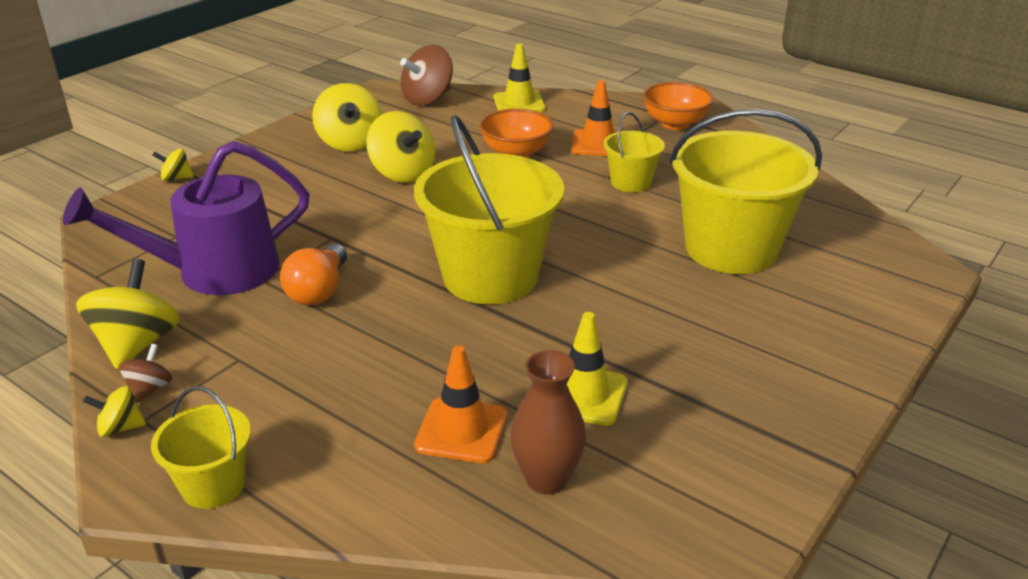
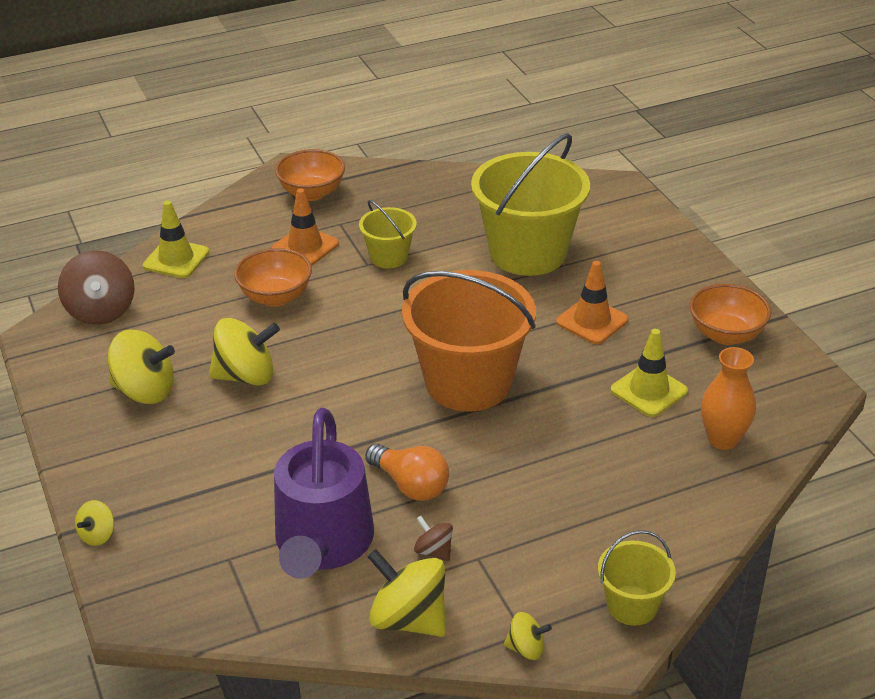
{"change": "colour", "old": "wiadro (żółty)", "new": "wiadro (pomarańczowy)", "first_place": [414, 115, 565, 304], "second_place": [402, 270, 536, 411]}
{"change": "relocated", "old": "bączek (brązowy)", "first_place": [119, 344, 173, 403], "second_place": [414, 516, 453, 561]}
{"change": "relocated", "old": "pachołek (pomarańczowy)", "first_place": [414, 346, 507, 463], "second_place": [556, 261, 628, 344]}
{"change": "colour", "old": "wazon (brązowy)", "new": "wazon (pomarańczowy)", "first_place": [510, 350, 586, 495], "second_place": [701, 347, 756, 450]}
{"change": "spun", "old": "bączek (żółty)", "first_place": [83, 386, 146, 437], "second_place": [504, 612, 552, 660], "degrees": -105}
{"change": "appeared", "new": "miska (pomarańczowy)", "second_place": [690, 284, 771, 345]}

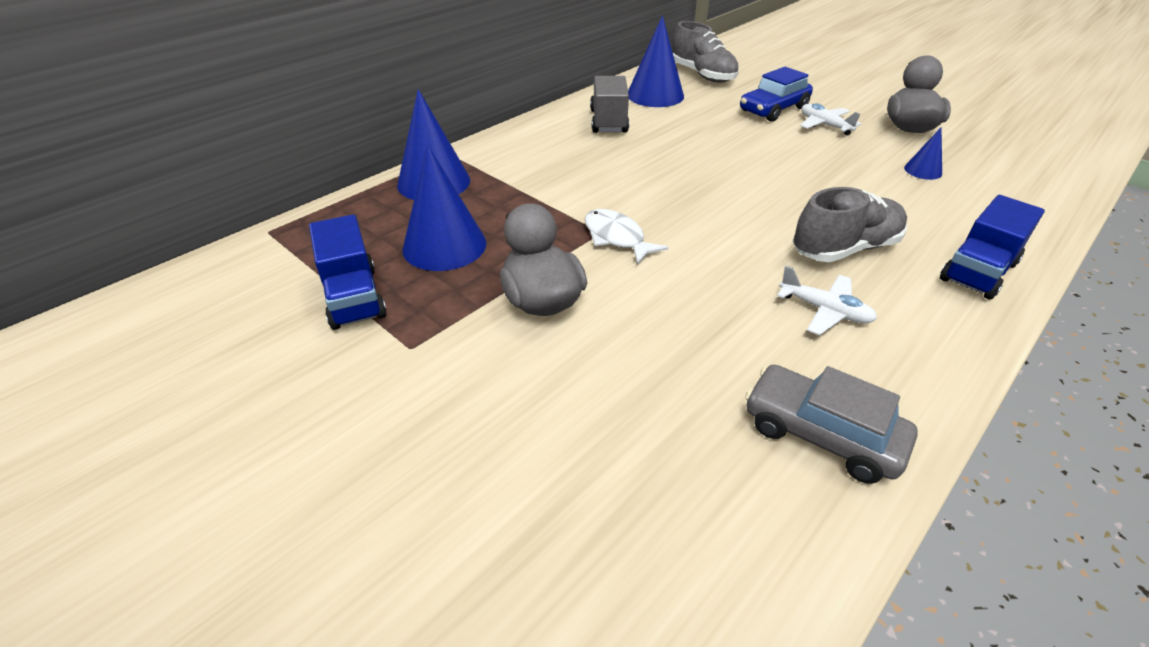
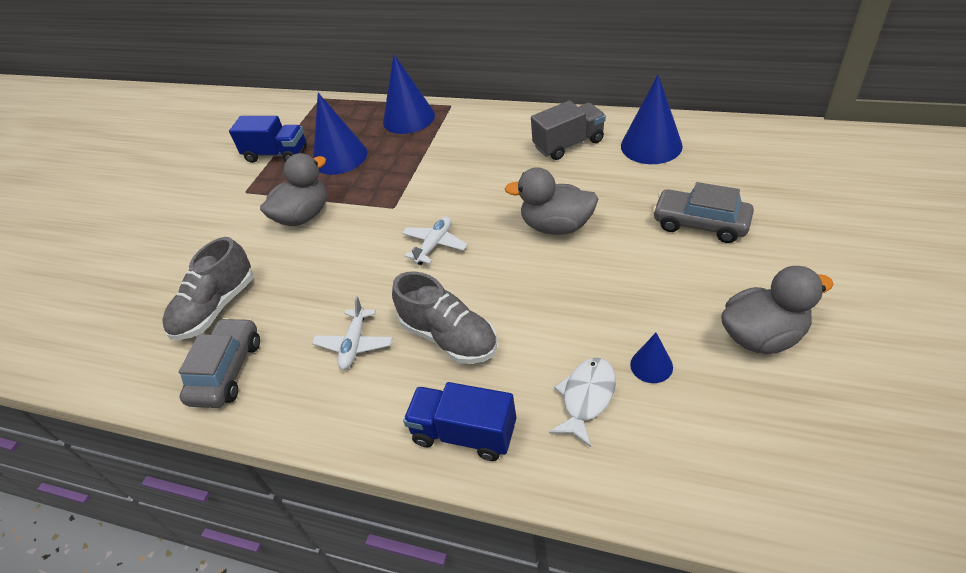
{"change": "relocated", "old": "but (szary)", "first_place": [672, 21, 739, 82], "second_place": [162, 237, 253, 340]}
{"change": "colour", "old": "samochód (niebieski)", "new": "samochód (szary)", "first_place": [740, 67, 813, 122], "second_place": [653, 182, 754, 243]}
{"change": "relocated", "old": "samolot (biały)", "first_place": [800, 103, 862, 135], "second_place": [402, 217, 468, 265]}
{"change": "relocated", "old": "ryba (biały)", "first_place": [585, 209, 669, 265], "second_place": [549, 358, 616, 447]}
{"change": "spun", "old": "ciężarówka (niebieski)", "first_place": [309, 215, 387, 330], "second_place": [229, 116, 306, 163], "degrees": -120}
{"change": "appeared", "new": "kaczka (szary)", "second_place": [505, 167, 598, 235]}

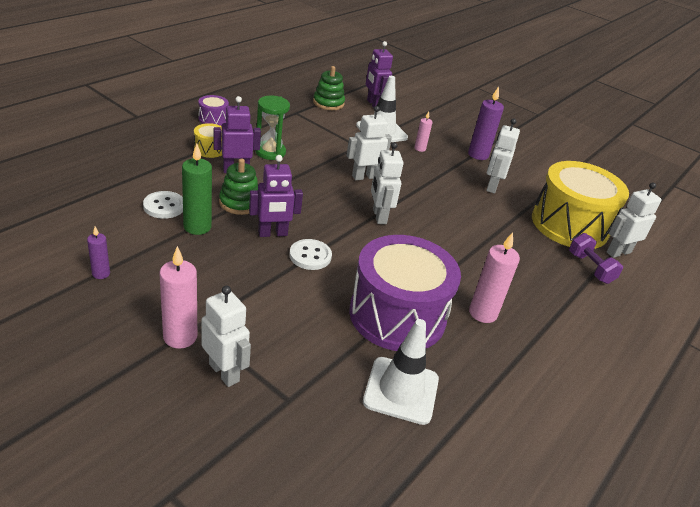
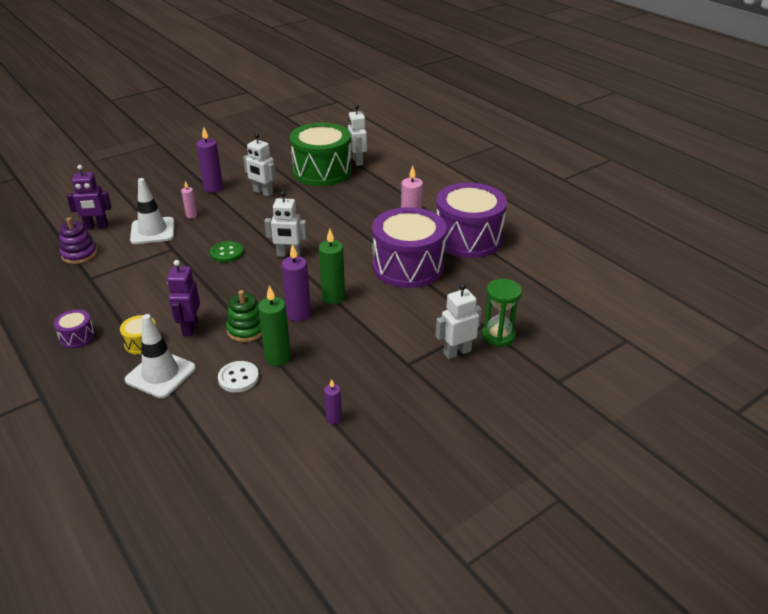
{"change": "colour", "old": "zabawka nakładanka (zielony)", "new": "zabawka nakładanka (fioletowy)", "first_place": [313, 66, 345, 110], "second_place": [59, 217, 97, 264]}
{"change": "relocated", "old": "klepsydra (zielony)", "first_place": [255, 96, 290, 160], "second_place": [482, 279, 522, 347]}
{"change": "exchanged", "old": "robot (biały)", "new": "guzik (zielony)", "first_place": [347, 106, 392, 180], "second_place": [210, 241, 244, 263]}
{"change": "exchanged", "old": "robot (fioletowy)", "new": "świeca (fioletowy)", "first_place": [249, 155, 303, 237], "second_place": [282, 244, 311, 321]}
{"change": "colour", "old": "bęben (żółty)", "new": "bęben (zielony)", "first_place": [532, 161, 629, 249], "second_place": [290, 123, 352, 186]}
{"change": "missing", "old": "hantel (fioletowy)", "first_place": [569, 233, 623, 284]}
{"change": "exchanged", "old": "guzik (biały)", "new": "świeca (zielony)", "first_place": [290, 239, 332, 270], "second_place": [319, 229, 345, 304]}
{"change": "missing", "old": "świeca (różowy)", "first_place": [159, 246, 197, 349]}
{"change": "relocated", "old": "pachołek (biały)", "first_place": [363, 319, 439, 425], "second_place": [125, 314, 196, 398]}
{"change": "appeared", "new": "bęben (fioletowy)", "second_place": [436, 182, 507, 258]}

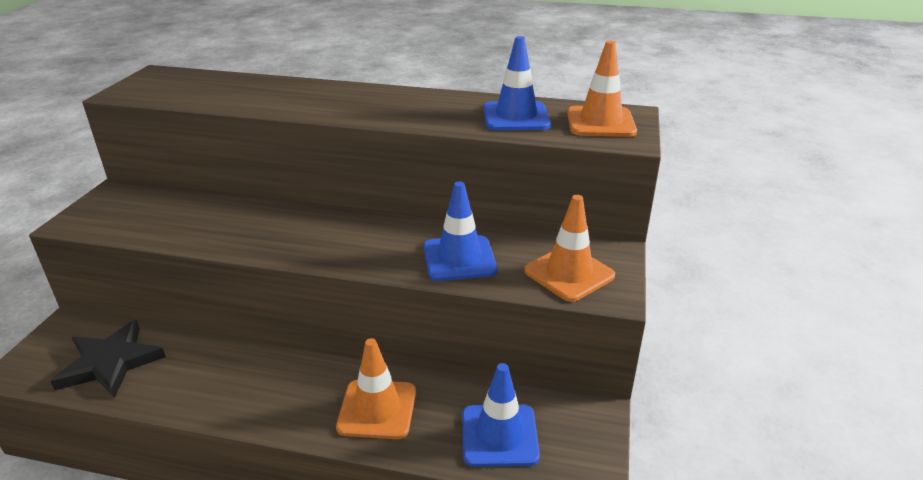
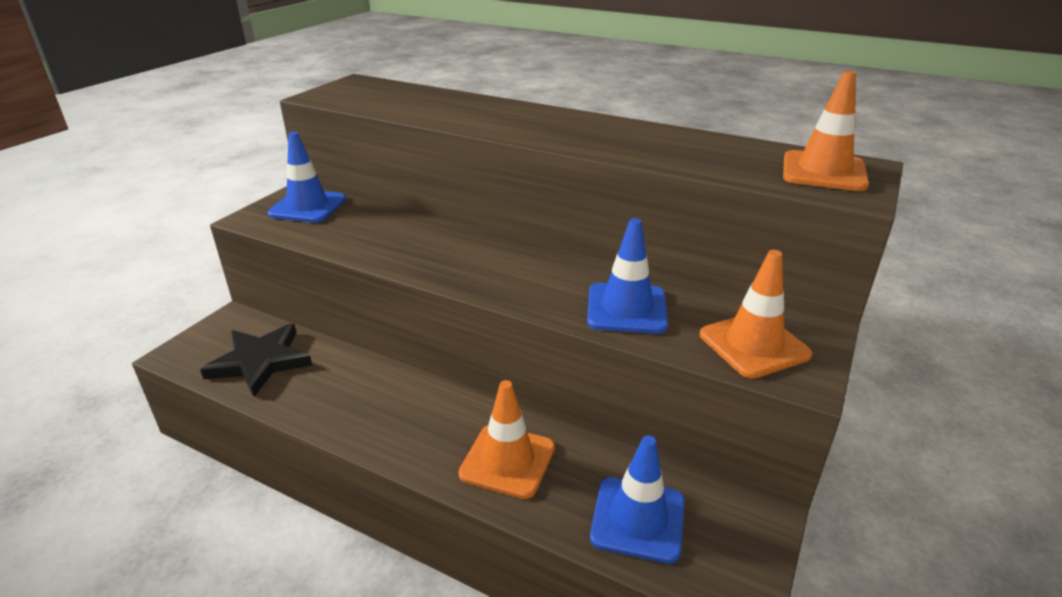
{"change": "relocated", "old": "pachołek (niebieski)", "first_place": [484, 36, 551, 131], "second_place": [268, 132, 346, 223]}

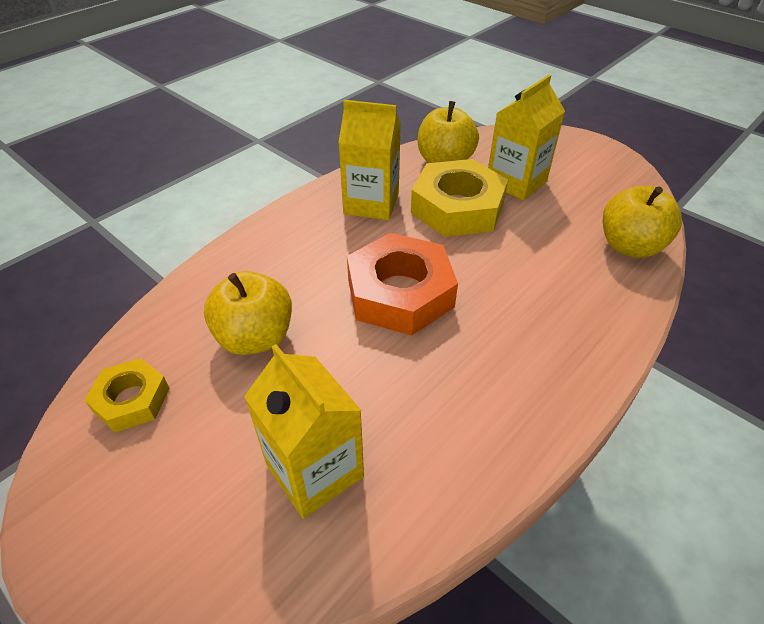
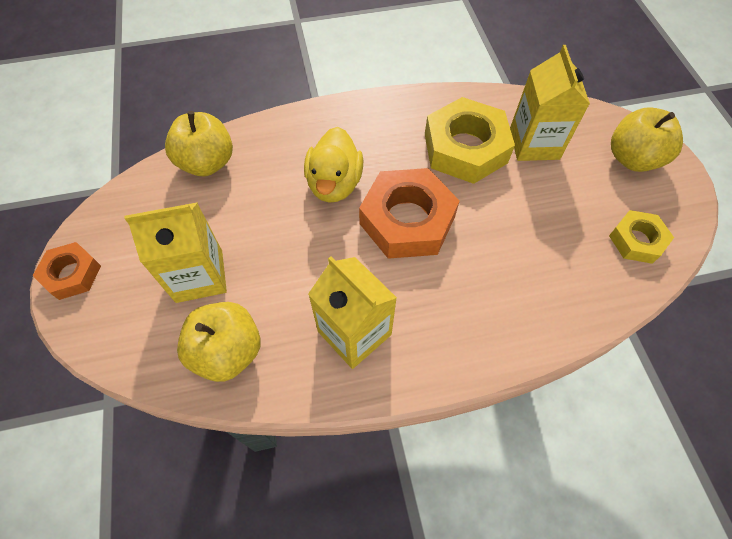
{"change": "relocated", "old": "nakrętka (żółty)", "first_place": [411, 159, 508, 237], "second_place": [425, 97, 515, 184]}
{"change": "relocated", "old": "jabłko (żółty)", "first_place": [204, 271, 292, 355], "second_place": [611, 107, 683, 172]}
{"change": "appeared", "new": "kaczka (żółty)", "second_place": [304, 127, 363, 202]}
{"change": "appeared", "new": "nakrętka (pomarańczowy)", "second_place": [33, 242, 101, 300]}

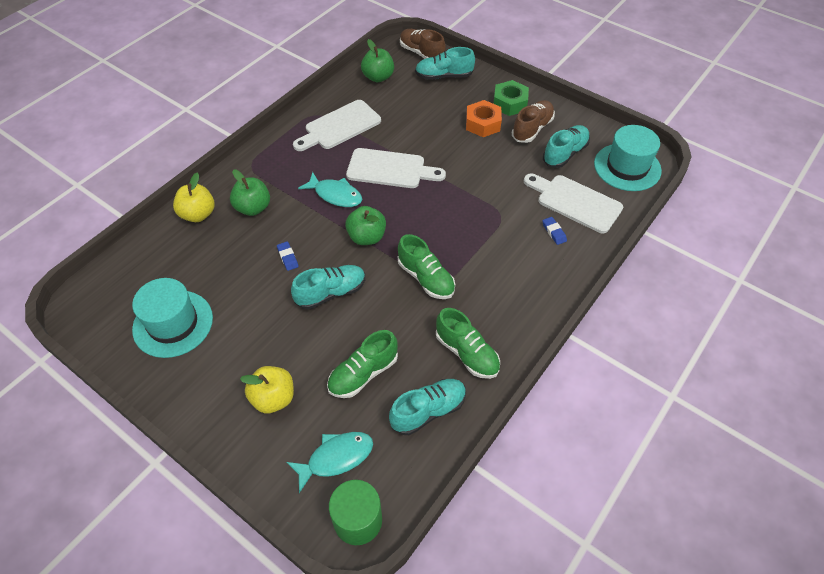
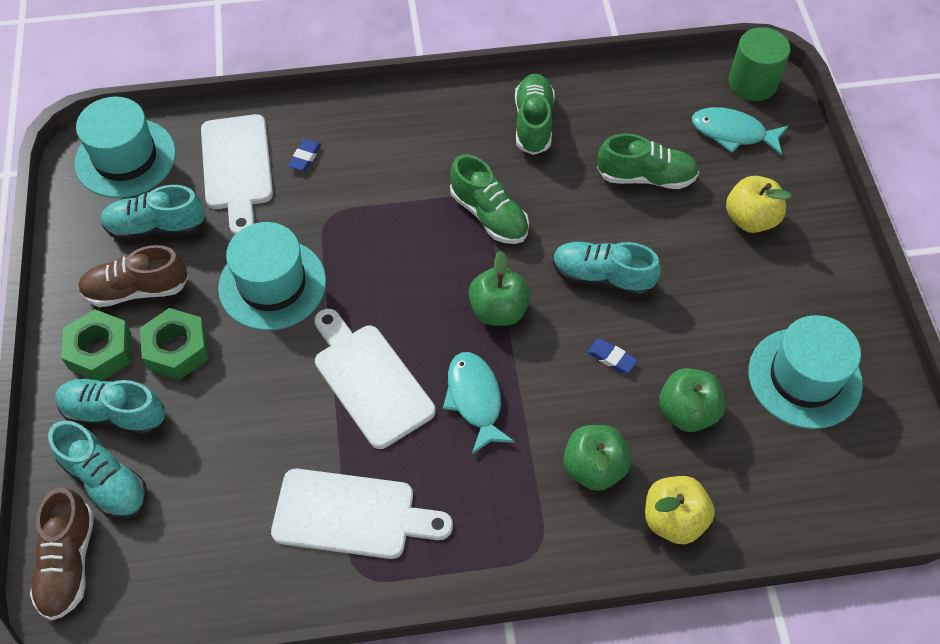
{"change": "relocated", "old": "jabłko (zielony)", "first_place": [361, 39, 394, 82], "second_place": [659, 368, 725, 432]}
{"change": "colour", "old": "nakrętka (pomarańczowy)", "new": "nakrętka (zielony)", "first_place": [466, 100, 502, 137], "second_place": [140, 308, 209, 380]}
{"change": "spun", "old": "but (zielony)", "first_place": [398, 234, 455, 299], "second_place": [450, 154, 529, 244], "degrees": 135}
{"change": "spun", "old": "gumka do mazania (niebieski)", "first_place": [277, 241, 299, 271], "second_place": [587, 339, 637, 373], "degrees": -75}
{"change": "relocated", "old": "but (turkusowy)", "first_place": [389, 379, 466, 435], "second_place": [55, 379, 166, 436]}
{"change": "appeared", "new": "kapelusz (turkusowy)", "second_place": [218, 222, 326, 330]}

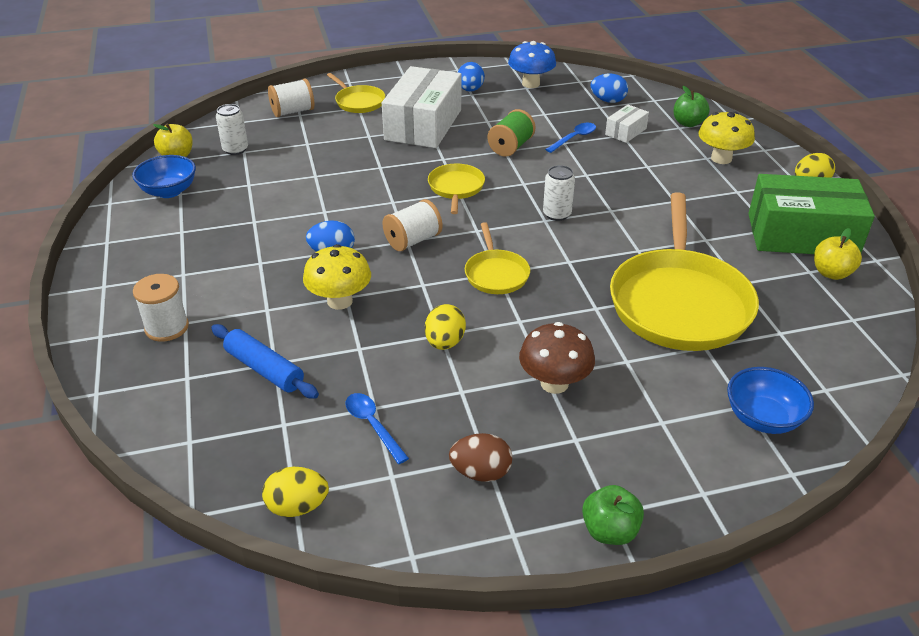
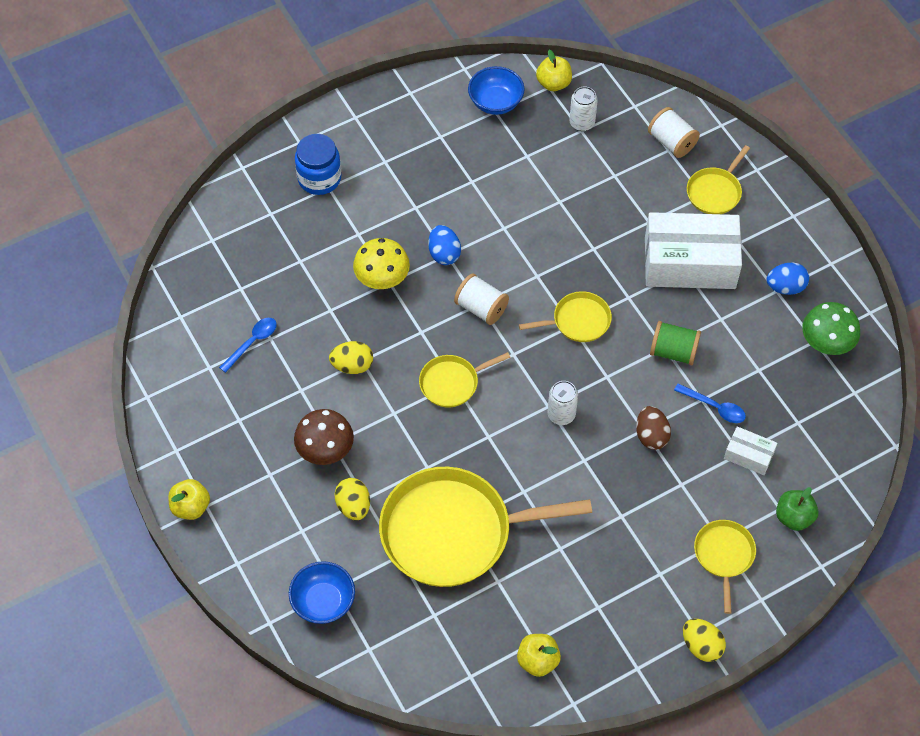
{"change": "colour", "old": "grzyb (niebieski)", "new": "grzyb (zielony)", "first_place": [508, 41, 556, 88], "second_place": [802, 302, 860, 355]}
{"change": "missing", "old": "jajko (niebieski)", "first_place": [590, 74, 628, 103]}
{"change": "exchanged", "old": "grzyb (żółty)", "new": "patelnia (żółty)", "first_place": [699, 112, 755, 164], "second_place": [694, 520, 756, 614]}
{"change": "missing", "old": "pudełko (zielony)", "first_place": [748, 174, 875, 254]}
{"change": "exchanged", "old": "szpulka (biały)", "new": "słoik (niebieski)", "first_place": [133, 274, 189, 342], "second_place": [295, 134, 341, 195]}
{"change": "missing", "old": "wałek do ciasta (niebieski)", "first_place": [211, 324, 319, 399]}
{"change": "relocated", "old": "jajko (brązowy)", "first_place": [449, 433, 512, 482], "second_place": [636, 406, 671, 450]}
{"change": "relocated", "old": "jajko (żółty)", "first_place": [262, 467, 329, 517], "second_place": [334, 478, 370, 521]}
{"change": "colour", "old": "jabłko (zielony)", "new": "jabłko (żółty)", "first_place": [582, 485, 644, 545], "second_place": [168, 479, 210, 520]}

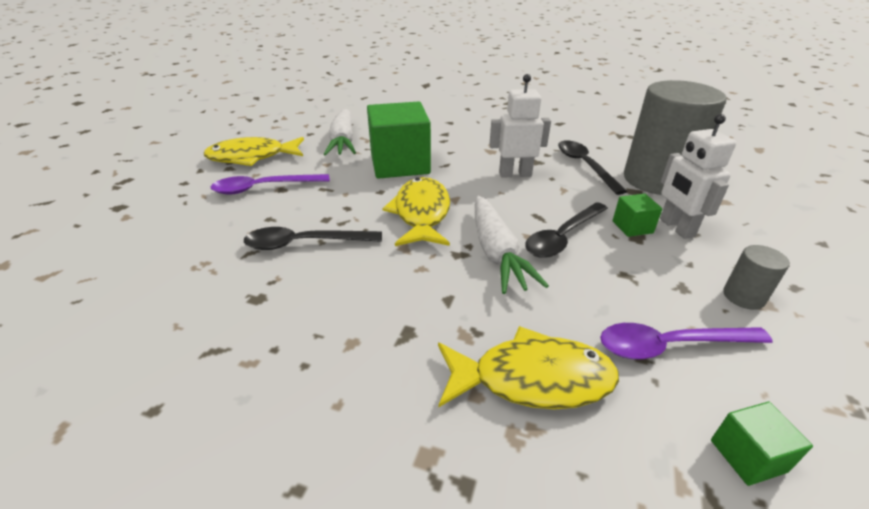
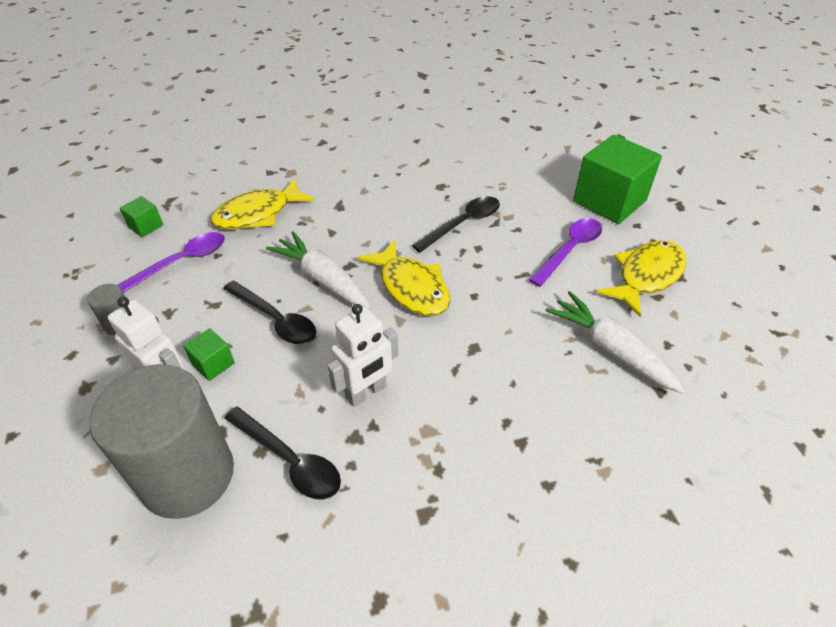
{"change": "relocated", "old": "sześcian (zielony)", "first_place": [367, 101, 431, 179], "second_place": [573, 135, 662, 224]}
{"change": "spun", "old": "łyżka (czarny)", "first_place": [525, 202, 608, 258], "second_place": [223, 281, 316, 344], "degrees": 120}

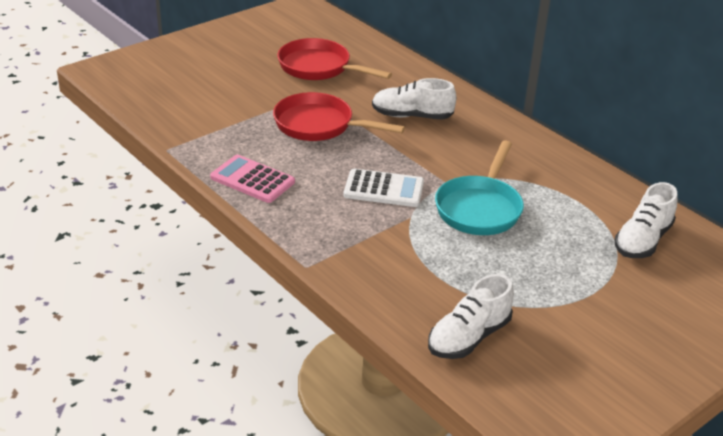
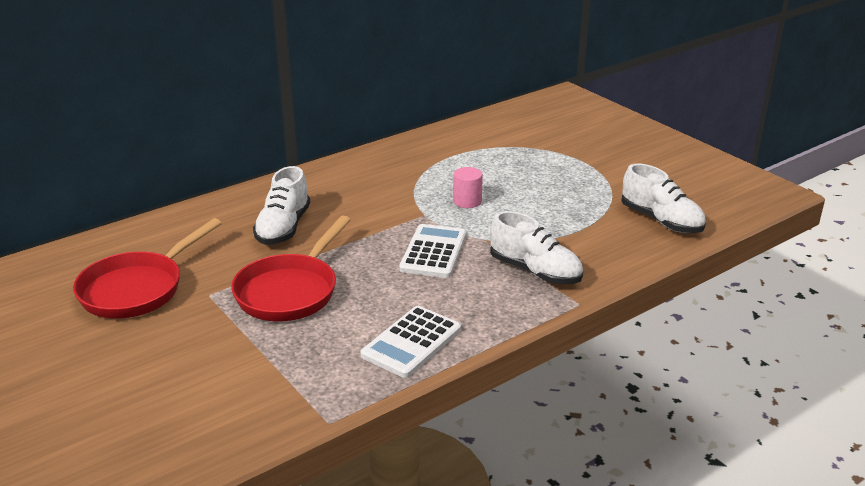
{"change": "exchanged", "old": "patelnia (turkusowy)", "new": "walec (różowy)", "first_place": [435, 140, 524, 235], "second_place": [453, 167, 483, 208]}
{"change": "colour", "old": "kalkulator (różowy)", "new": "kalkulator (biały)", "first_place": [210, 155, 295, 203], "second_place": [360, 306, 461, 378]}
{"change": "relocated", "old": "but (biały)", "first_place": [615, 182, 678, 258], "second_place": [490, 211, 583, 284]}

